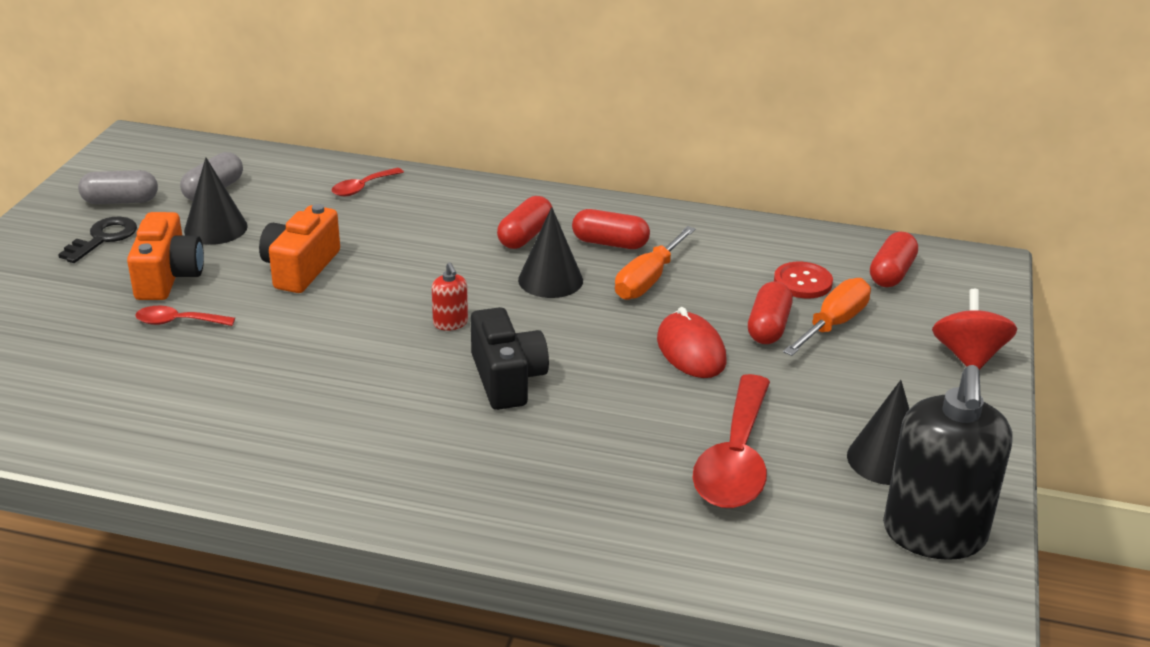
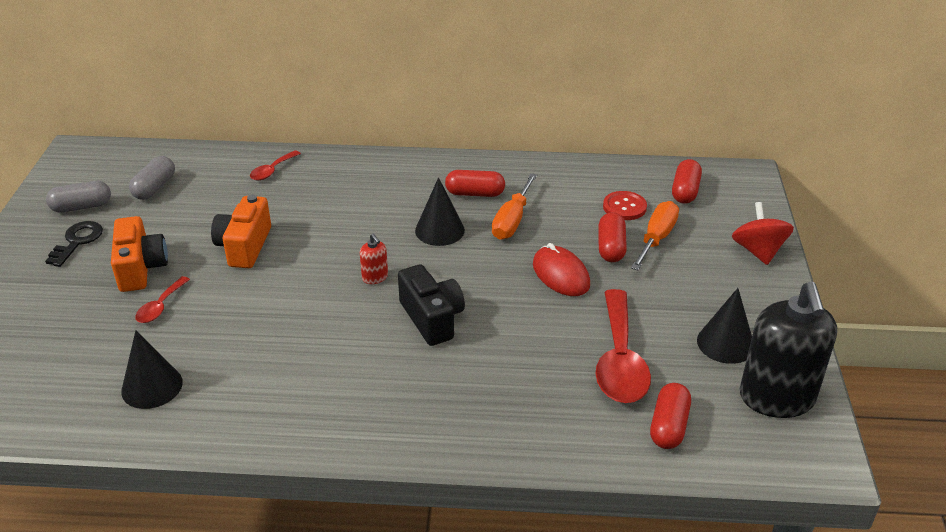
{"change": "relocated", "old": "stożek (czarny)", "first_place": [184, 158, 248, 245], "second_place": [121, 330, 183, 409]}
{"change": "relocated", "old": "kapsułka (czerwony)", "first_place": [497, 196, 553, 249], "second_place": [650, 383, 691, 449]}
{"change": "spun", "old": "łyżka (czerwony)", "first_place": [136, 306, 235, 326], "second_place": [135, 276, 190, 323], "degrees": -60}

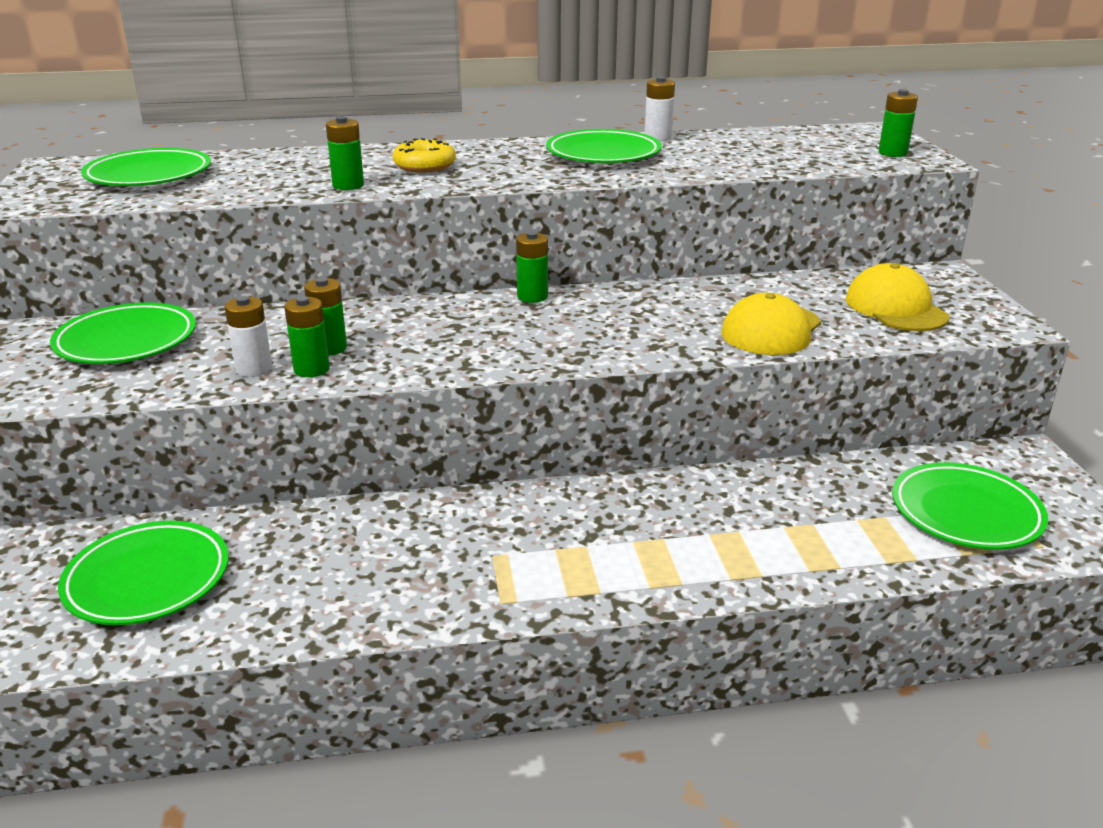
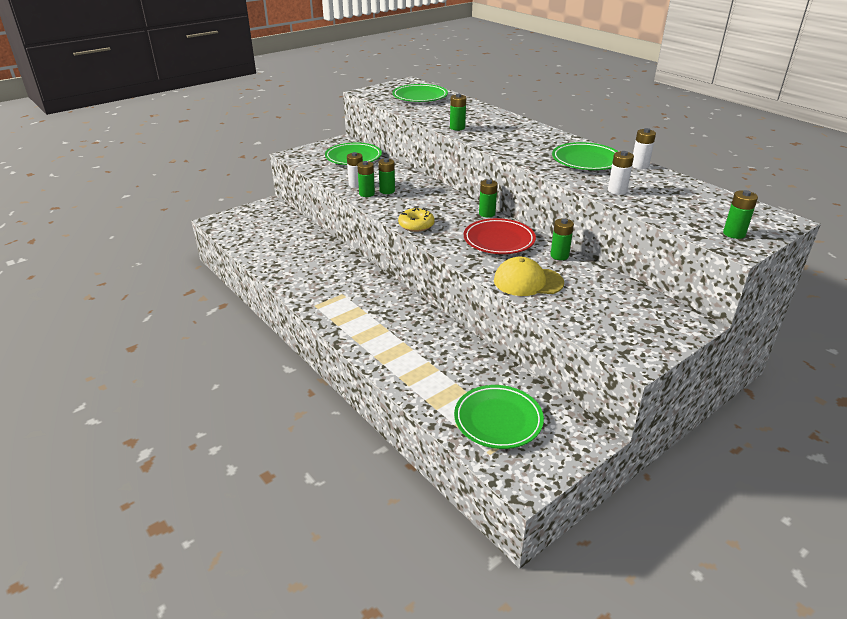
{"change": "relocated", "old": "donut (żółty)", "first_place": [393, 138, 456, 173], "second_place": [398, 208, 435, 232]}
{"change": "missing", "old": "czapka (żółty)", "first_place": [845, 263, 949, 331]}
{"change": "missing", "old": "talerz (zielony)", "first_place": [58, 521, 229, 625]}
{"change": "appeared", "new": "bateria (biały)", "second_place": [608, 151, 634, 195]}
{"change": "appeared", "new": "talerz (czerwony)", "second_place": [464, 218, 536, 254]}
{"change": "appeared", "new": "bateria (zielony)", "second_place": [551, 218, 574, 260]}

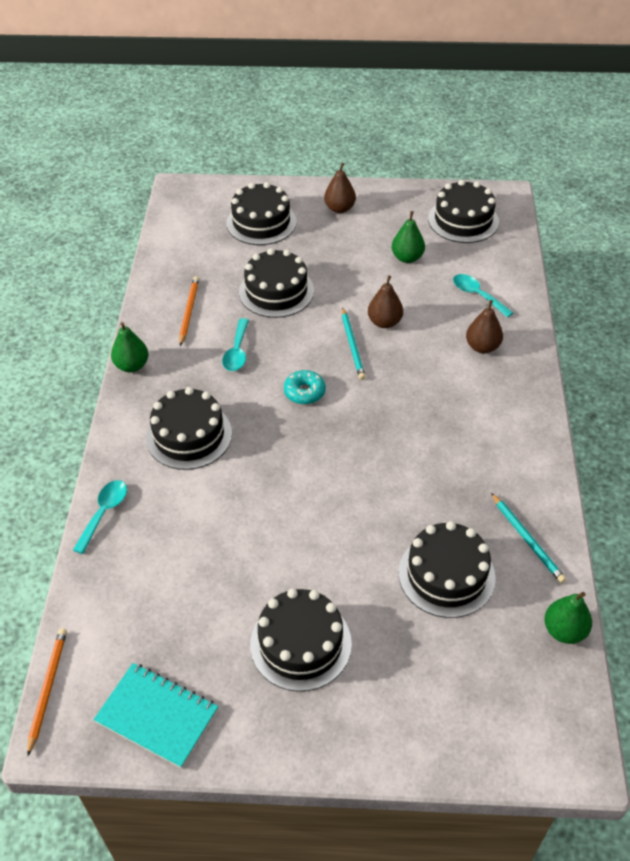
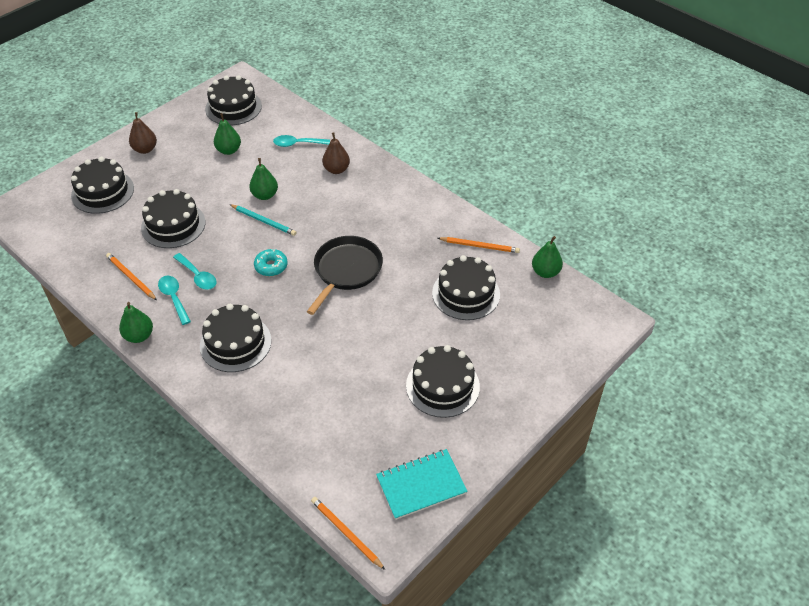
{"change": "colour", "old": "gruszka (brązowy)", "new": "gruszka (zielony)", "first_place": [368, 275, 403, 328], "second_place": [249, 158, 278, 200]}
{"change": "relocated", "old": "łyżka (turkusowy)", "first_place": [73, 480, 127, 554], "second_place": [158, 276, 191, 325]}
{"change": "colour", "old": "ołówek (turkusowy)", "new": "ołówek (pomarańczowy)", "first_place": [491, 493, 566, 583], "second_place": [438, 237, 520, 253]}
{"change": "appeared", "new": "patelnia (czarny)", "second_place": [307, 236, 383, 315]}

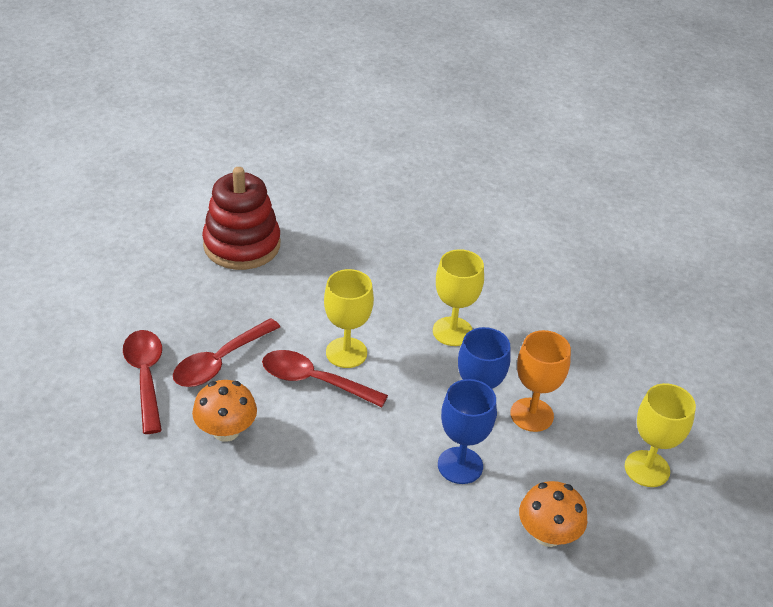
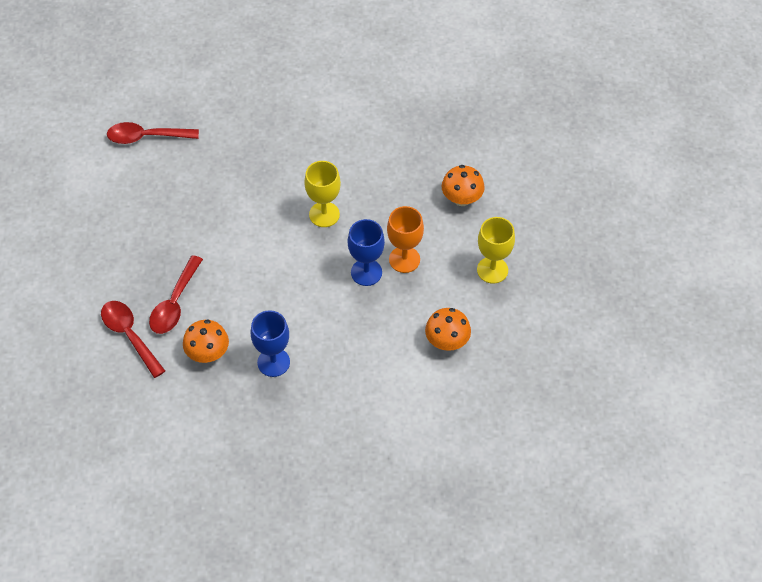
{"change": "missing", "old": "zabawka nakładanka (czerwony)", "first_place": [202, 167, 280, 270]}
{"change": "missing", "old": "kielich (żółty)", "first_place": [324, 269, 374, 368]}
{"change": "relocated", "old": "łyżka (czerwony)", "first_place": [262, 350, 388, 407], "second_place": [107, 122, 199, 144]}
{"change": "relocated", "old": "kielich (niebieski)", "first_place": [438, 379, 496, 484], "second_place": [251, 310, 290, 377]}
{"change": "appeared", "new": "grzyb (pomarańczowy)", "second_place": [442, 165, 485, 206]}

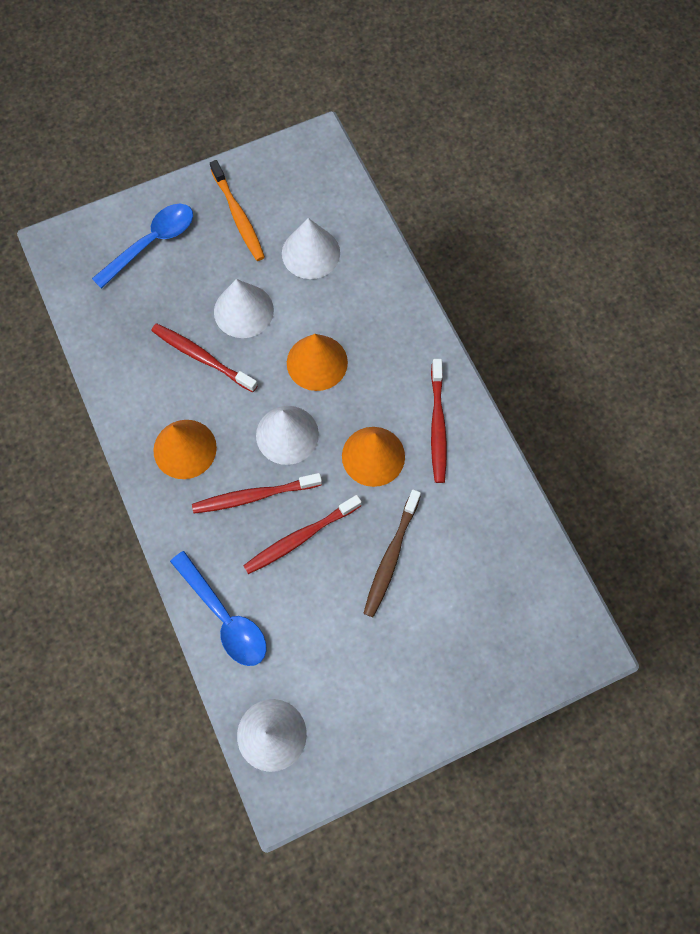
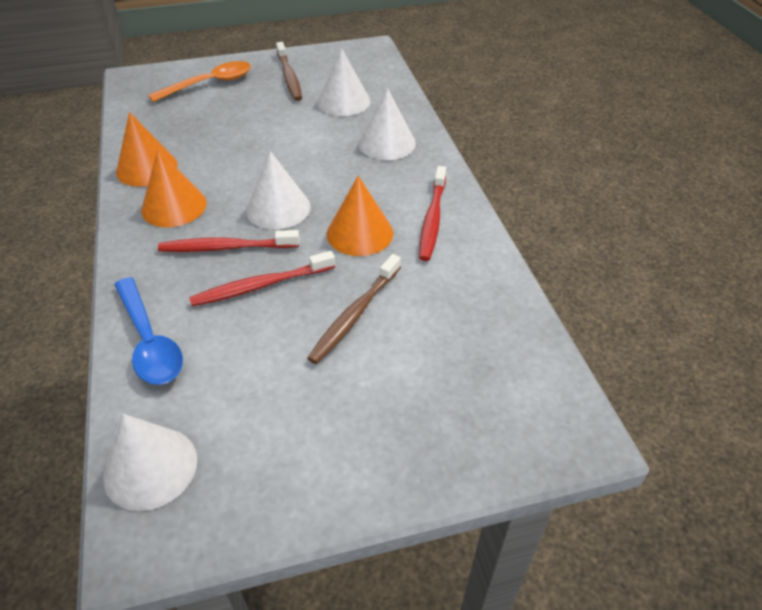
{"change": "colour", "old": "szczoteczka do zębów (pomarańczowy)", "new": "szczoteczka do zębów (brązowy)", "first_place": [210, 160, 265, 261], "second_place": [276, 42, 302, 101]}
{"change": "colour", "old": "łyżka (niebieski)", "new": "łyżka (pomarańczowy)", "first_place": [92, 204, 193, 289], "second_place": [148, 61, 251, 102]}
{"change": "relocated", "old": "stożek (biały)", "first_place": [214, 279, 274, 338], "second_place": [358, 88, 416, 160]}
{"change": "missing", "old": "szczoteczka do zębów (czerwony)", "first_place": [151, 324, 258, 392]}
{"change": "relocated", "old": "stożek (pomarańczowy)", "first_place": [287, 334, 348, 391], "second_place": [116, 112, 178, 187]}

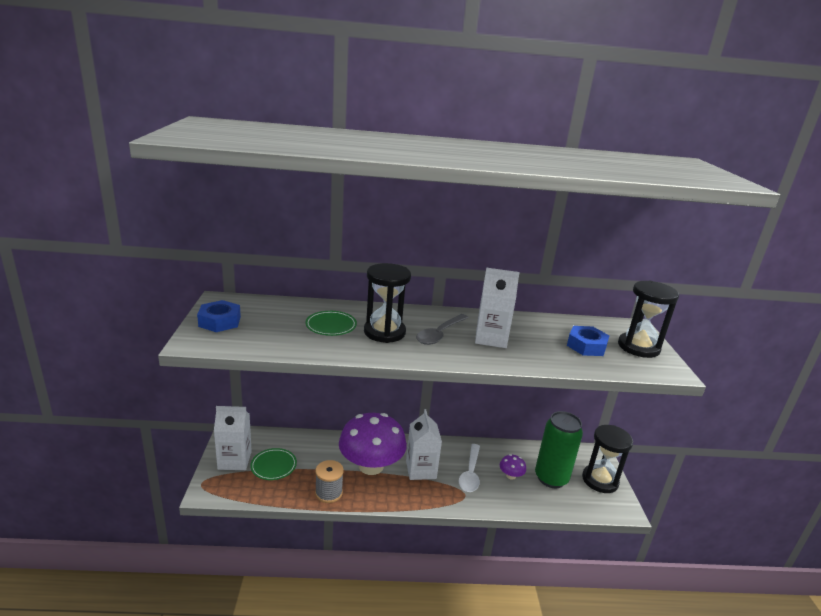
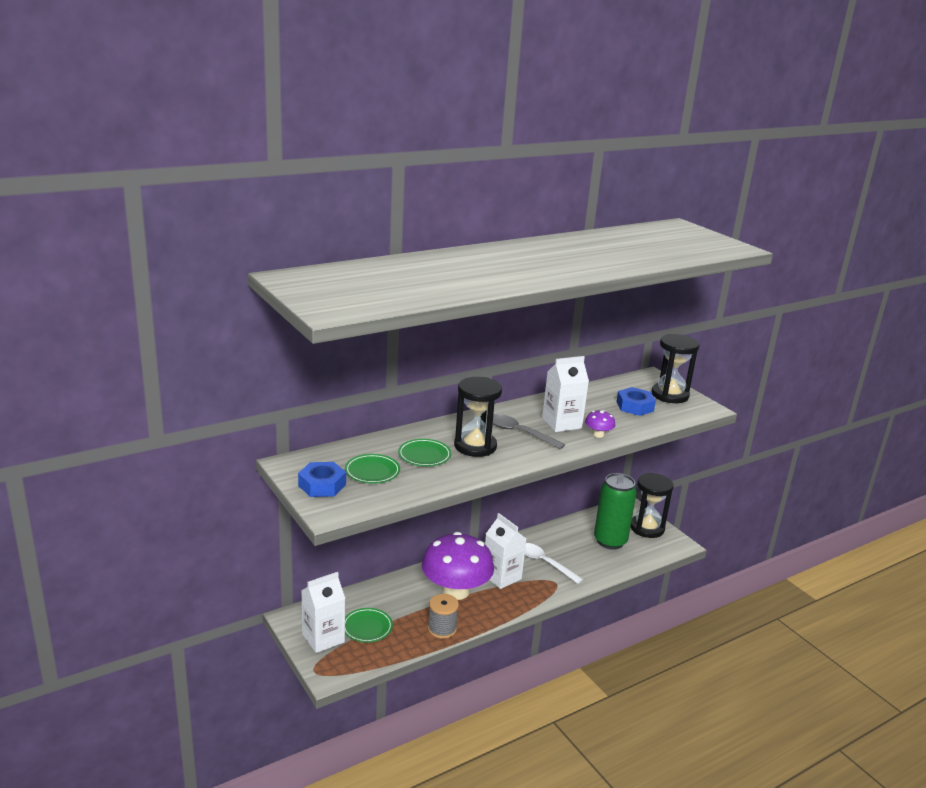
{"change": "spun", "old": "łyżka (szary)", "first_place": [416, 314, 469, 345], "second_place": [493, 414, 565, 449], "degrees": 120}
{"change": "spun", "old": "łyżka (biały)", "first_place": [459, 444, 480, 492], "second_place": [525, 543, 583, 584], "degrees": 150}
{"change": "relocated", "old": "grzyb (fioletowy)", "first_place": [500, 454, 526, 480], "second_place": [585, 410, 615, 438]}
{"change": "appeared", "new": "talerz (zielony)", "second_place": [345, 454, 400, 484]}

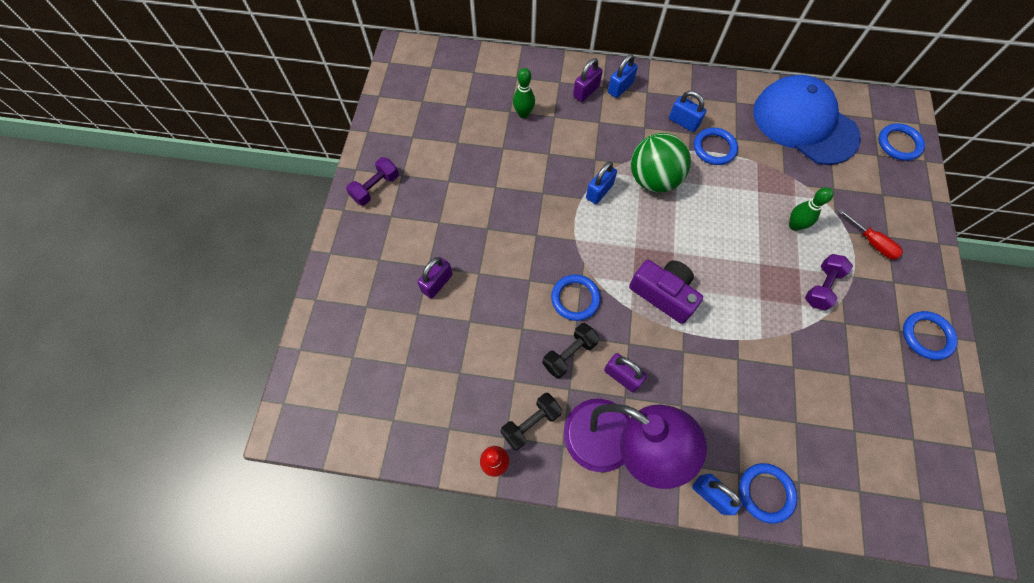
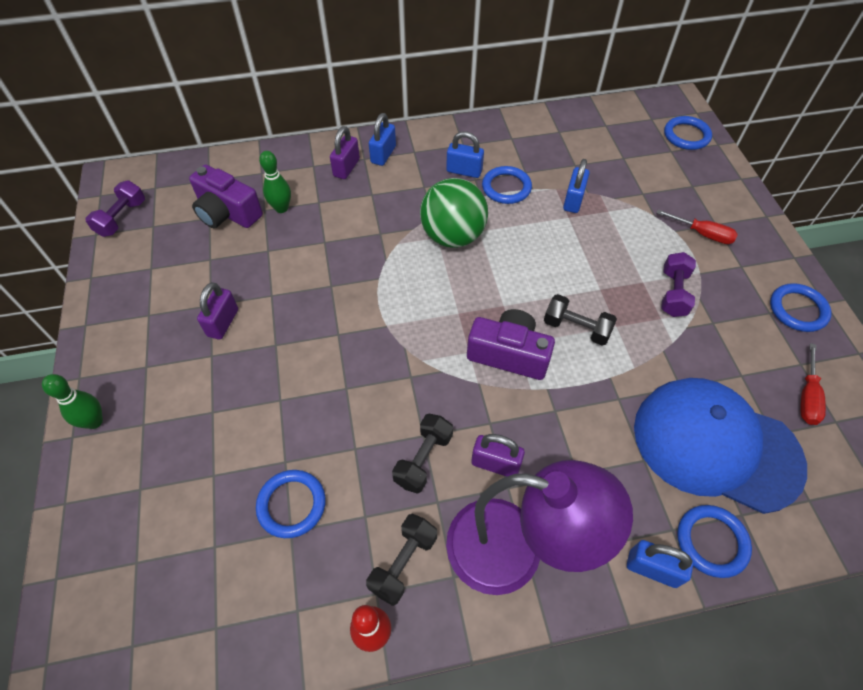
{"change": "relocated", "old": "czapka (niebieski)", "first_place": [753, 75, 861, 165], "second_place": [634, 378, 807, 514]}
{"change": "relocated", "old": "hantel (fioletowy)", "first_place": [346, 157, 399, 206], "second_place": [85, 180, 145, 237]}
{"change": "relocated", "old": "kłódka (niebieski)", "first_place": [586, 161, 617, 204], "second_place": [563, 159, 590, 213]}
{"change": "relocated", "old": "kręgiel (zielony)", "first_place": [789, 187, 833, 231], "second_place": [42, 374, 103, 429]}
{"change": "relocated", "old": "kłódka (fioletowy)", "first_place": [417, 257, 453, 299], "second_place": [197, 282, 238, 340]}
{"change": "relocated", "old": "pierścień (niebieski)", "first_place": [551, 274, 601, 321], "second_place": [256, 470, 326, 538]}
{"change": "appeared", "new": "aparat fotograficzny (fioletowy)", "second_place": [189, 165, 263, 228]}
{"change": "appeared", "new": "hantel (czarny)", "second_place": [544, 294, 617, 346]}
{"change": "appeared", "new": "śrubokręt (czerwony)", "second_place": [800, 343, 826, 425]}

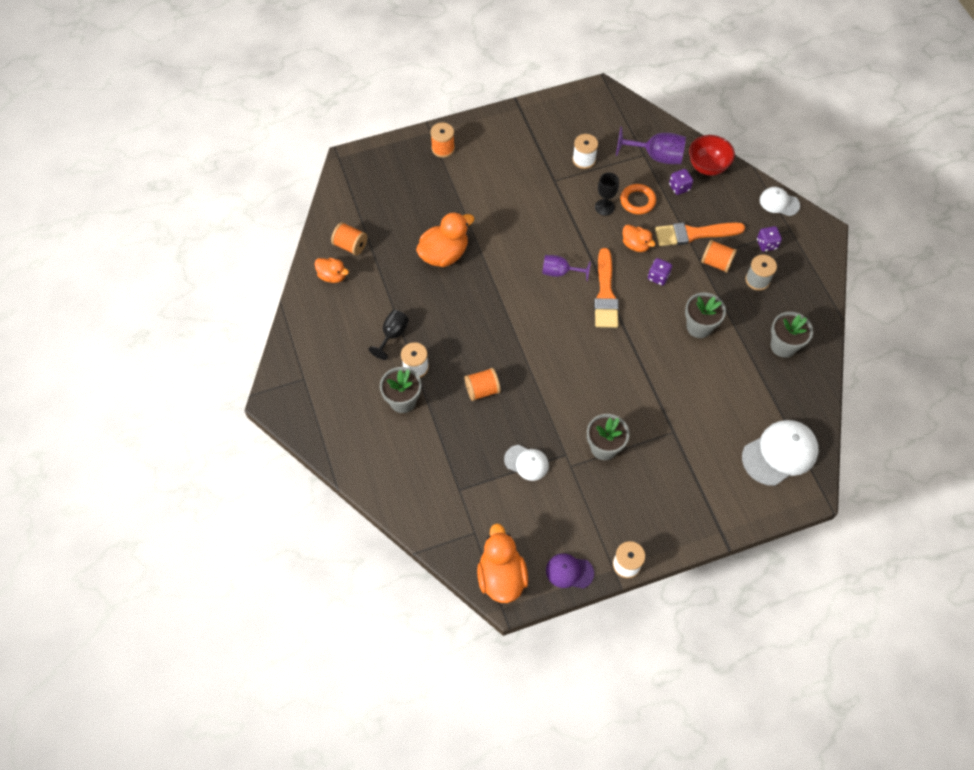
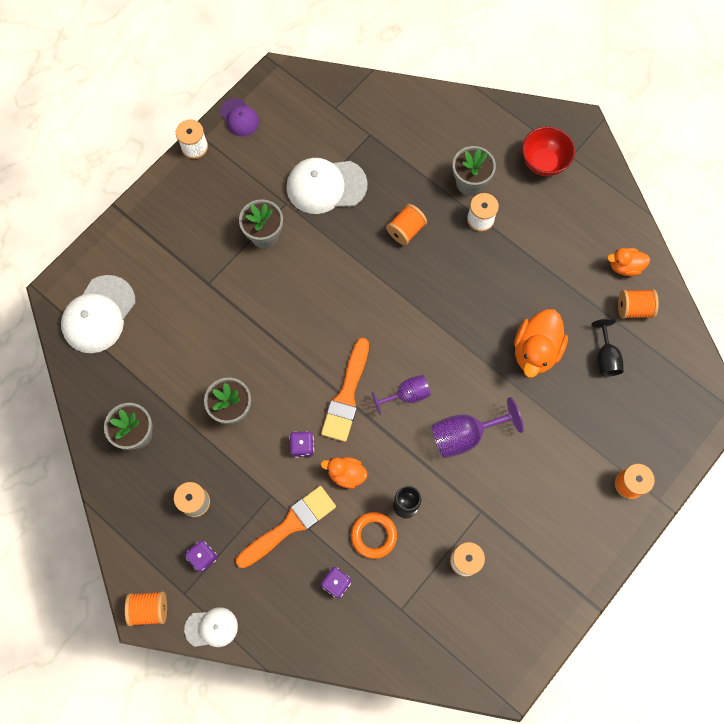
{"change": "relocated", "old": "kielich (fioletowy)", "first_place": [616, 126, 686, 164], "second_place": [432, 397, 524, 458]}
{"change": "relocated", "old": "miska (czerwony)", "first_place": [689, 135, 735, 176], "second_place": [522, 126, 575, 176]}
{"change": "relocated", "old": "szpulka (pomarańczowy)", "first_place": [701, 240, 737, 273], "second_place": [125, 591, 167, 626]}
{"change": "spun", "old": "pędzel (pomarańczowy)", "first_place": [594, 248, 619, 328], "second_place": [321, 338, 369, 442], "degrees": -135}
{"change": "relocated", "old": "kielich (czarny)", "first_place": [369, 310, 409, 360], "second_place": [591, 318, 624, 377]}
{"change": "size", "old": "czapka (biały)", "first_place": [504, 445, 549, 481], "second_place": [286, 158, 368, 214], "factor": 1.76}
{"change": "missing", "old": "kaczka (pomarańczowy)", "first_place": [477, 523, 528, 603]}
{"change": "spun", "old": "czapka (fioletowy)", "first_place": [546, 553, 594, 589], "second_place": [220, 98, 259, 137], "degrees": 75}

